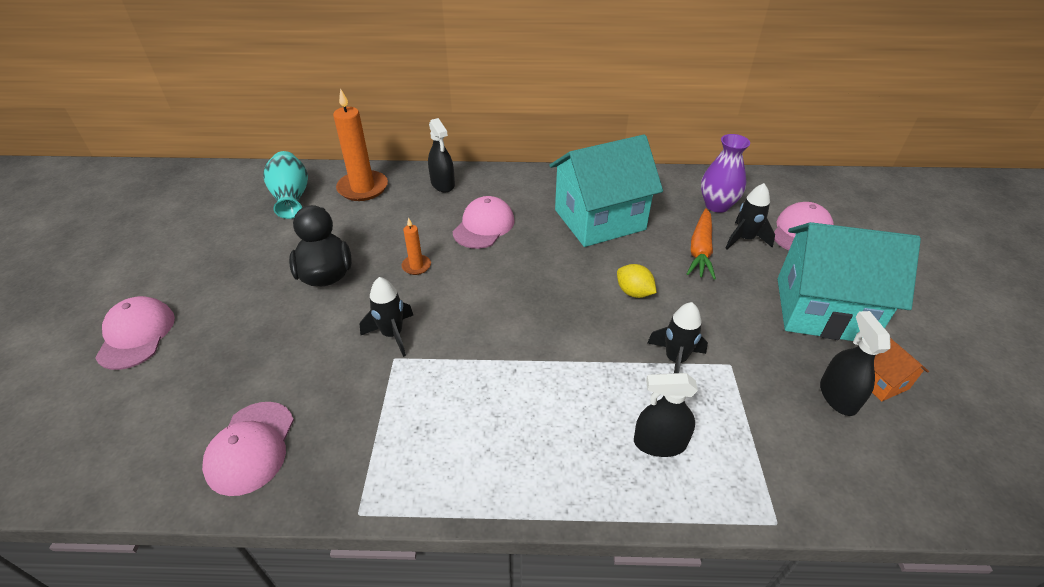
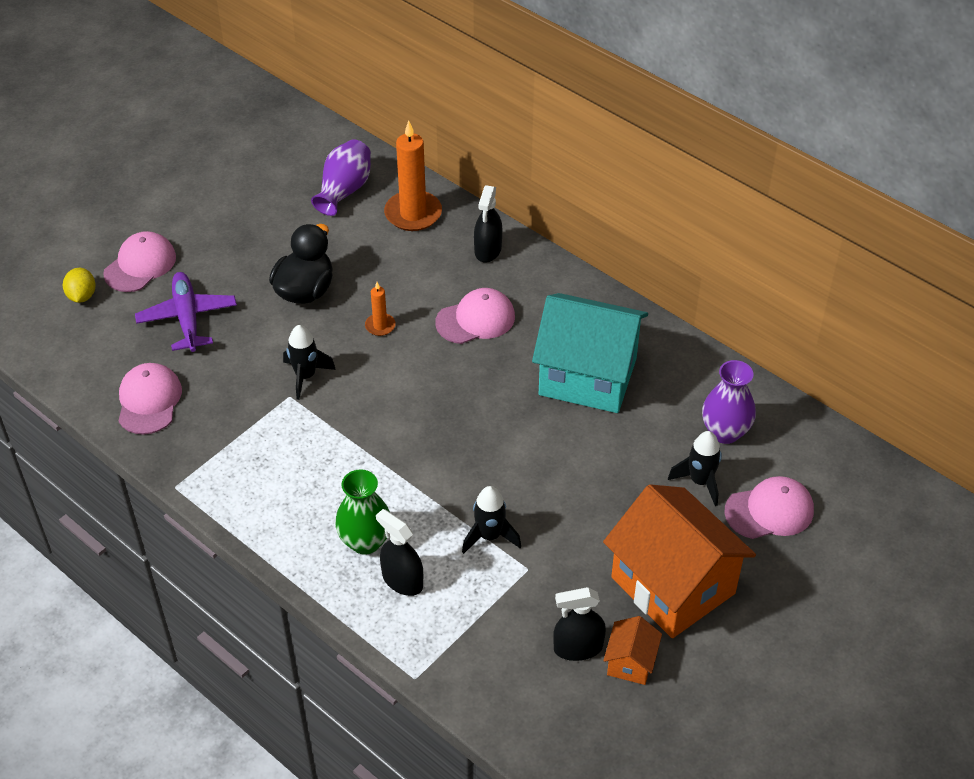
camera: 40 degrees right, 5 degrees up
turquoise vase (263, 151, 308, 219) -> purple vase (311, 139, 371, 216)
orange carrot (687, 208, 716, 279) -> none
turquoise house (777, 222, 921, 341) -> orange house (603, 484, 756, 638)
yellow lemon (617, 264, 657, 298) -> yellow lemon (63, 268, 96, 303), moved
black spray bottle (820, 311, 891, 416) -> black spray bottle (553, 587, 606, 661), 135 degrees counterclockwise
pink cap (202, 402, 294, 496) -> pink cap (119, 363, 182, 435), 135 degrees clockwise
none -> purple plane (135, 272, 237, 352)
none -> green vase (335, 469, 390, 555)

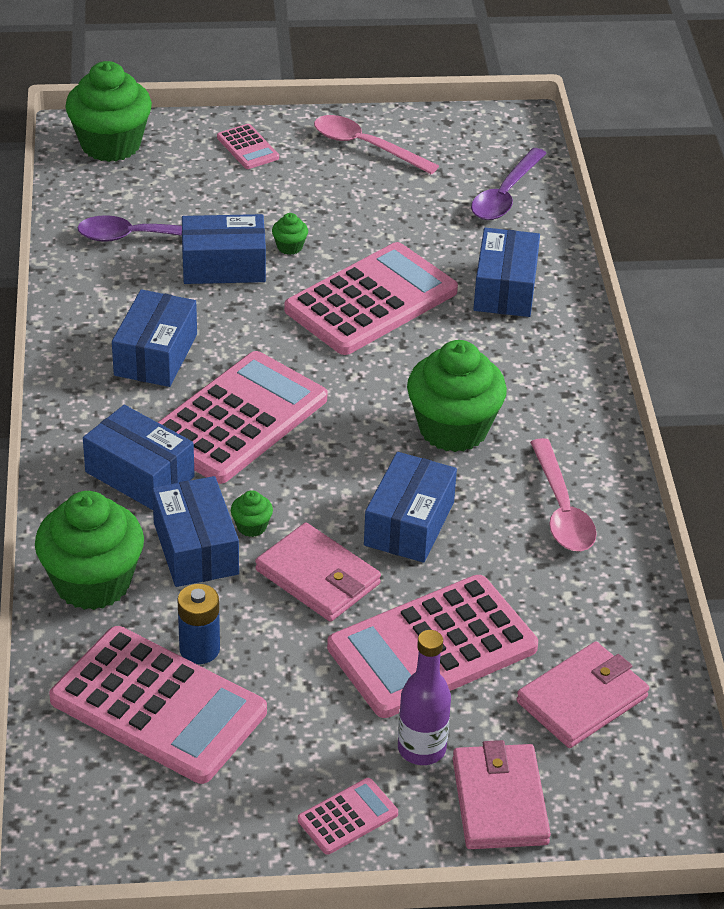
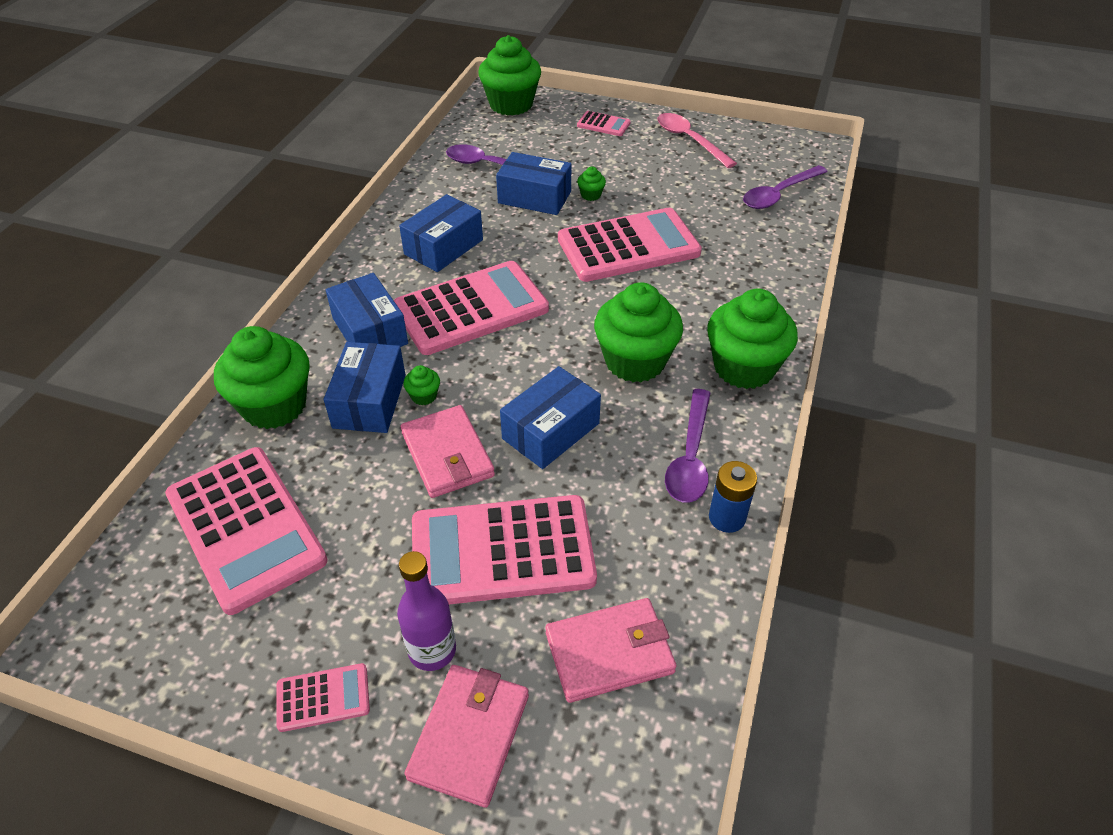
camera: 25 degrees right, 5 degrees up
pink calculator (217, 124, 279, 169) -> pink calculator (577, 111, 631, 136), 60 degrees counterclockwise
blue box (473, 228, 540, 317) -> none
pink spoon (530, 438, 597, 551) -> purple spoon (665, 389, 710, 503)
blue battery (177, 584, 220, 664) -> blue battery (709, 461, 757, 533), moved
none -> green cupcake (707, 289, 798, 389)

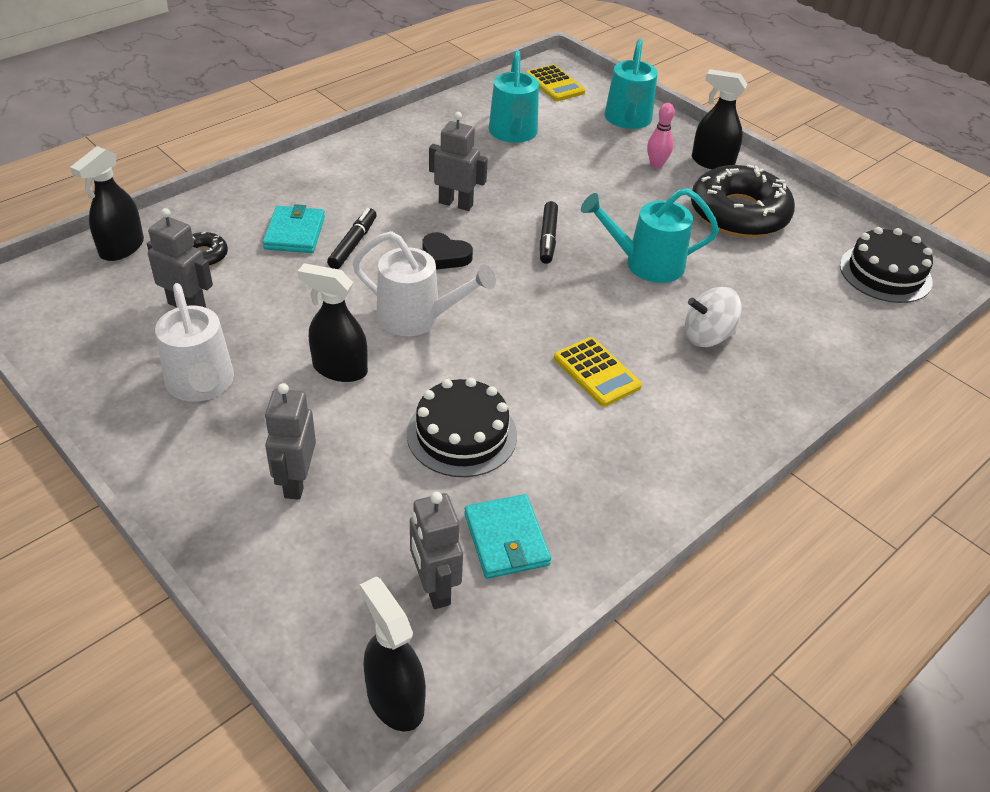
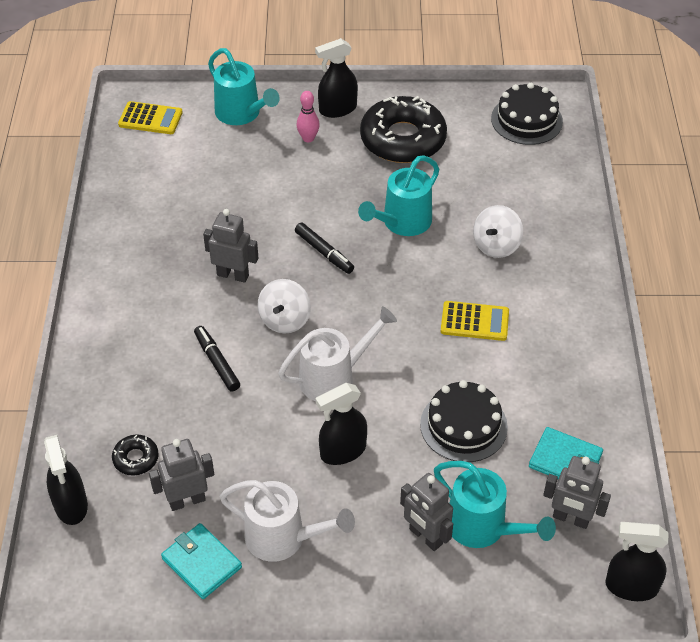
camera: 45 degrees left, 5 degrees up
turquoise watering can (489, 50, 539, 143) -> turquoise watering can (434, 461, 556, 548), moved
grey robot (429, 112, 488, 211) -> grey robot (203, 209, 258, 283), 45 degrees clockwise
turquoise wallet (263, 204, 325, 253) -> turquoise wallet (161, 523, 242, 599), moved
black heart (423, 232, 473, 270) -> white spinning top (257, 279, 311, 333)

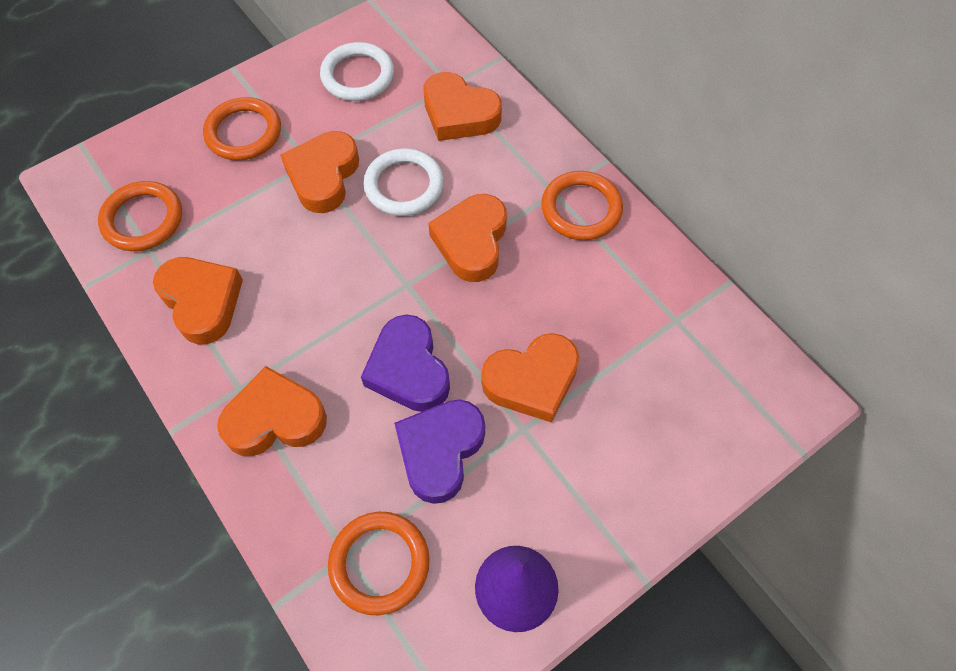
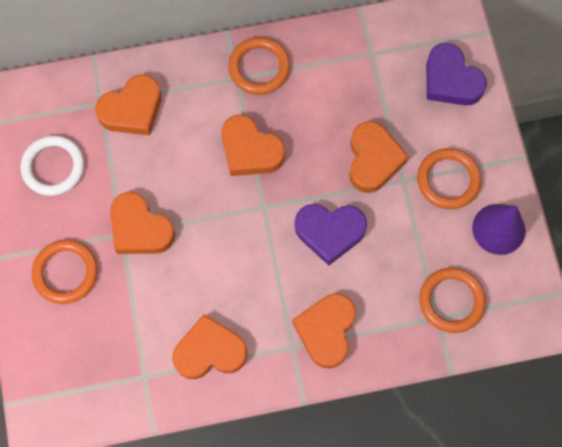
camera: 65 degrees left, 10 degrees up
white ring (363, 148, 444, 216) -> none
orange ring (98, 181, 182, 251) -> orange ring (417, 148, 481, 209), moved
purple heart (394, 399, 485, 504) -> purple heart (426, 43, 487, 105), moved

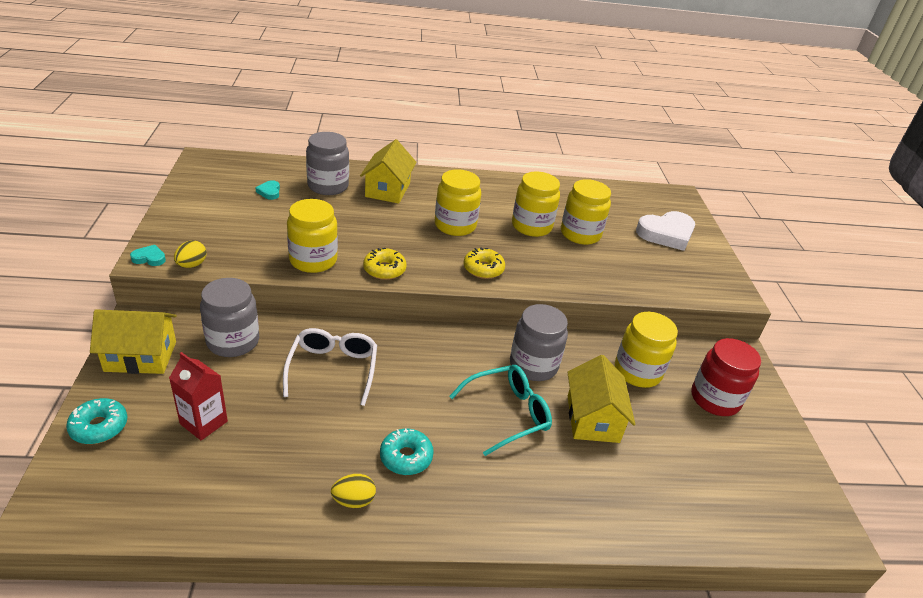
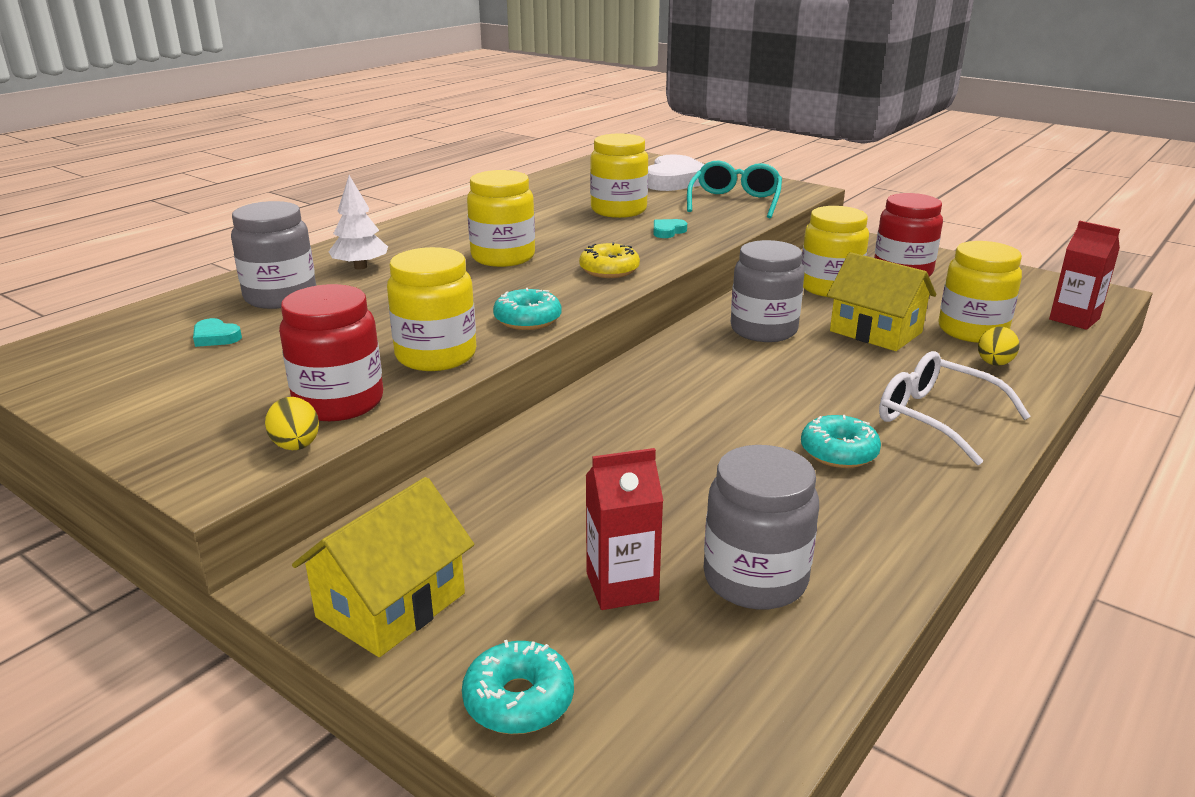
camera: 45 degrees left, 10 degrees down
yellow house (360, 139, 417, 204) -> white tree (329, 175, 388, 269)
yellow jar (512, 172, 560, 237) -> yellow jar (938, 241, 1022, 343), moved
turquoise heart (130, 245, 166, 266) -> turquoise heart (654, 219, 687, 238), moved
yellow donut (363, 248, 407, 280) -> turquoise donut (493, 288, 562, 330)
grey jar (200, 278, 259, 357) -> grey jar (704, 445, 819, 610), moved
white glasses (283, 328, 377, 406) -> white glasses (879, 351, 1031, 465), moved
turquoise glasses (449, 365, 552, 456) -> turquoise glasses (687, 160, 782, 218), moved
yellow egg (331, 474, 376, 508) -> yellow egg (978, 327, 1020, 366), moved
none -> red carton (1049, 221, 1120, 330)
none -> red jar (279, 284, 383, 421)

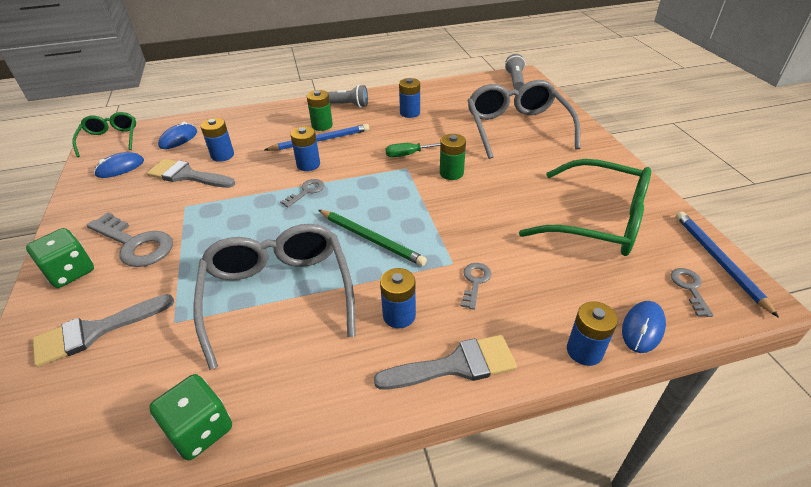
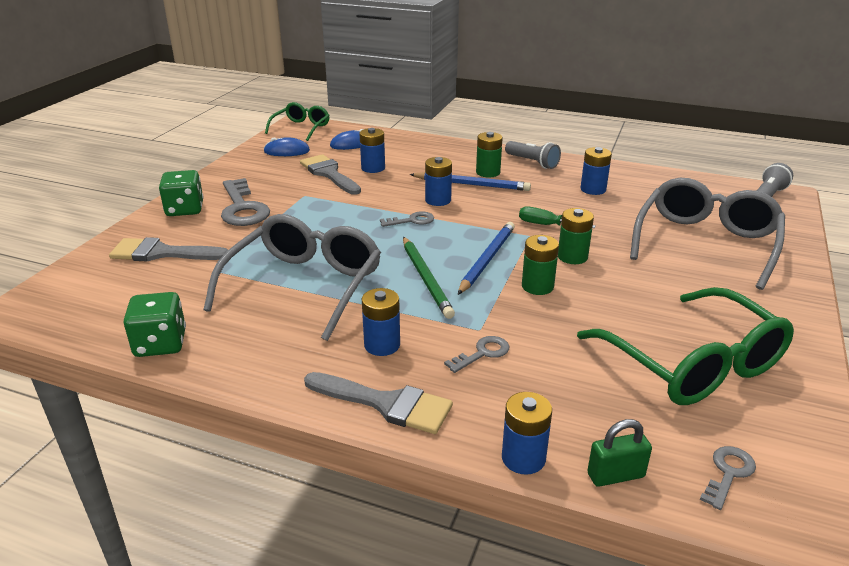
camera: 35 degrees right, 10 degrees down
blue pencil (676, 211, 779, 318) -> blue pencil (458, 222, 515, 295), moved
blue mouse (622, 301, 666, 353) -> green padlock (587, 419, 652, 487)
none -> green battery (522, 235, 559, 295)

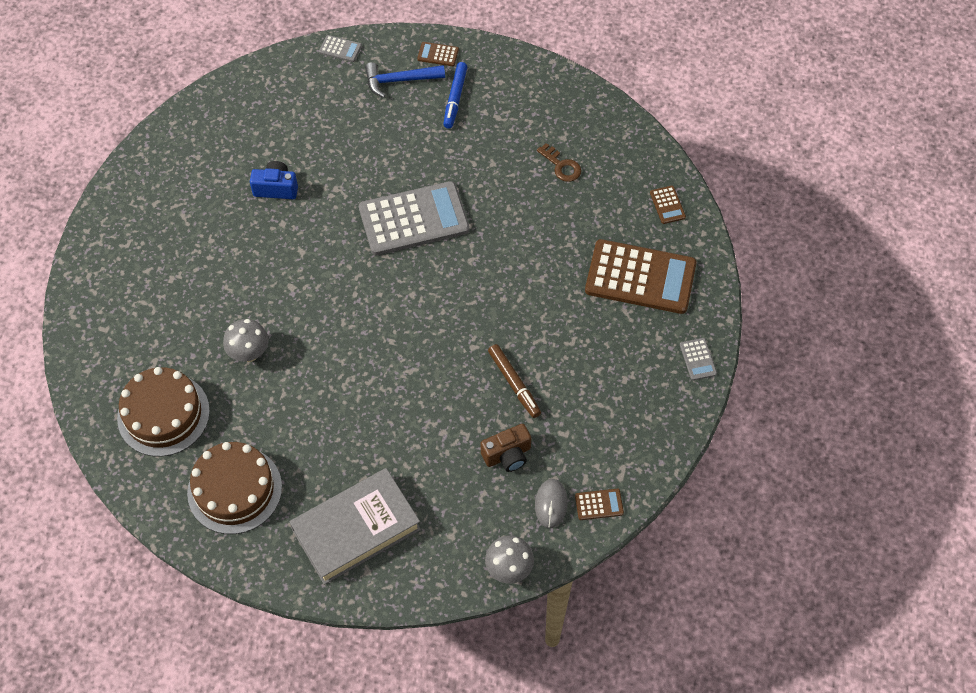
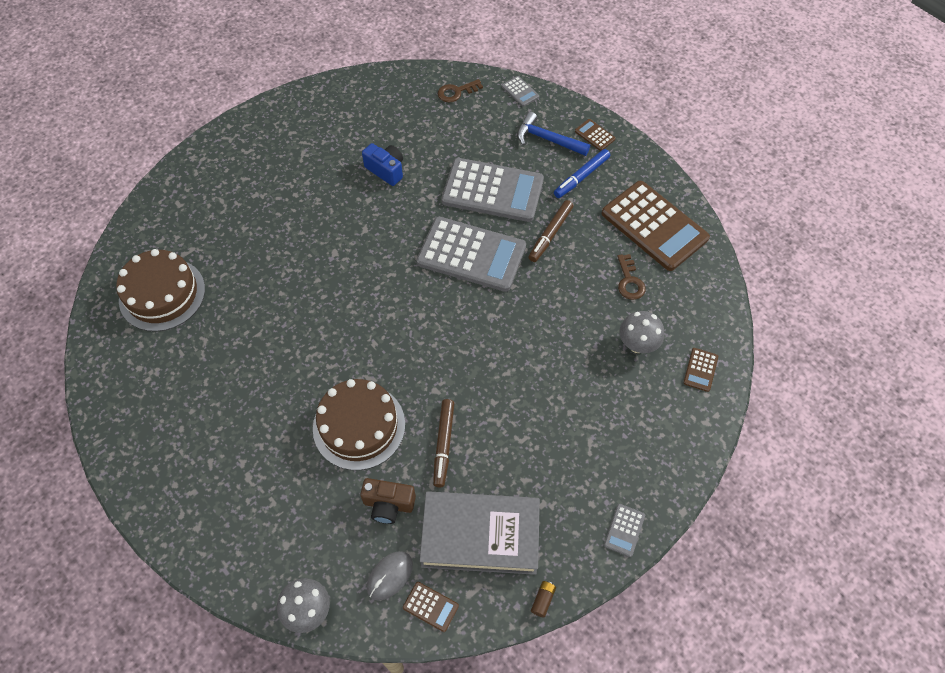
camera: 35 degrees right, 0 degrees up
brown calculator (585, 239, 697, 314) -> brown calculator (601, 181, 710, 271), moved
grey mushroom (223, 319, 269, 362) -> grey mushroom (620, 311, 664, 353), moved
brown cake (187, 442, 282, 534) -> brown cake (313, 379, 405, 470), moved
grey book (290, 468, 421, 585) -> grey book (420, 491, 540, 575), moved
none -> brown key (438, 79, 483, 102)
none -> grey calculator (441, 158, 544, 222)
none -> brown marker (529, 200, 573, 262)
none -> brown battery (531, 581, 556, 618)

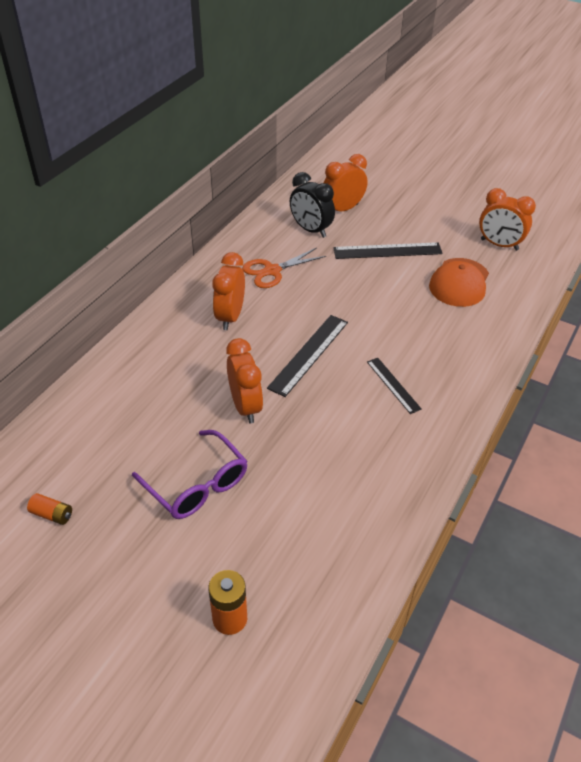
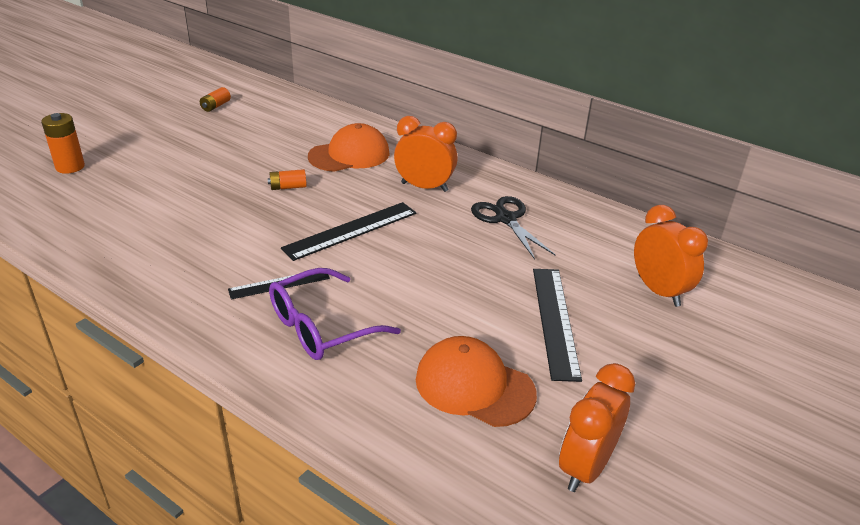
camera: 95 degrees right, 10 degrees down
black clock (290, 172, 335, 238) -> none
orange scissors (243, 248, 326, 288) -> black scissors (471, 196, 555, 260)
black ruler (267, 315, 348, 397) -> black ruler (281, 202, 416, 261), 75 degrees counterclockwise
orange clock (226, 338, 263, 423) -> orange battery (267, 169, 307, 190)
purple glasses (132, 430, 247, 519) -> purple glasses (269, 268, 401, 360), moved
none -> orange cap (308, 123, 390, 172)

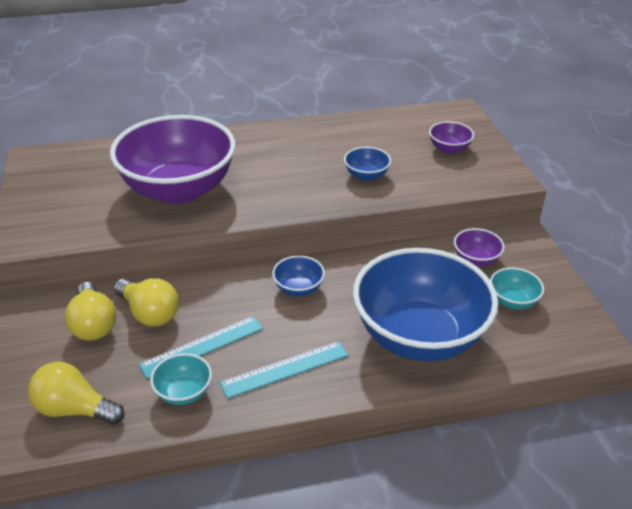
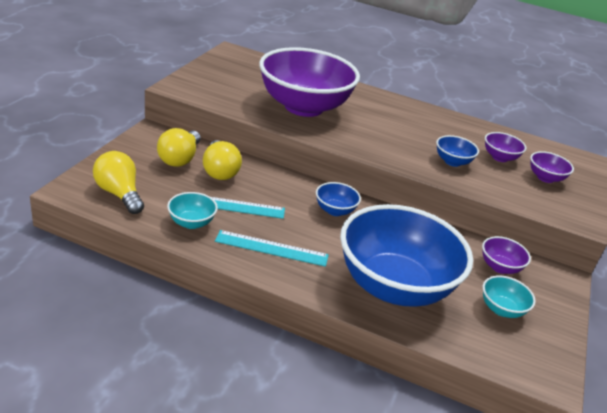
camera: 30 degrees right, 5 degrees down
none -> purple bowl (485, 132, 527, 162)

